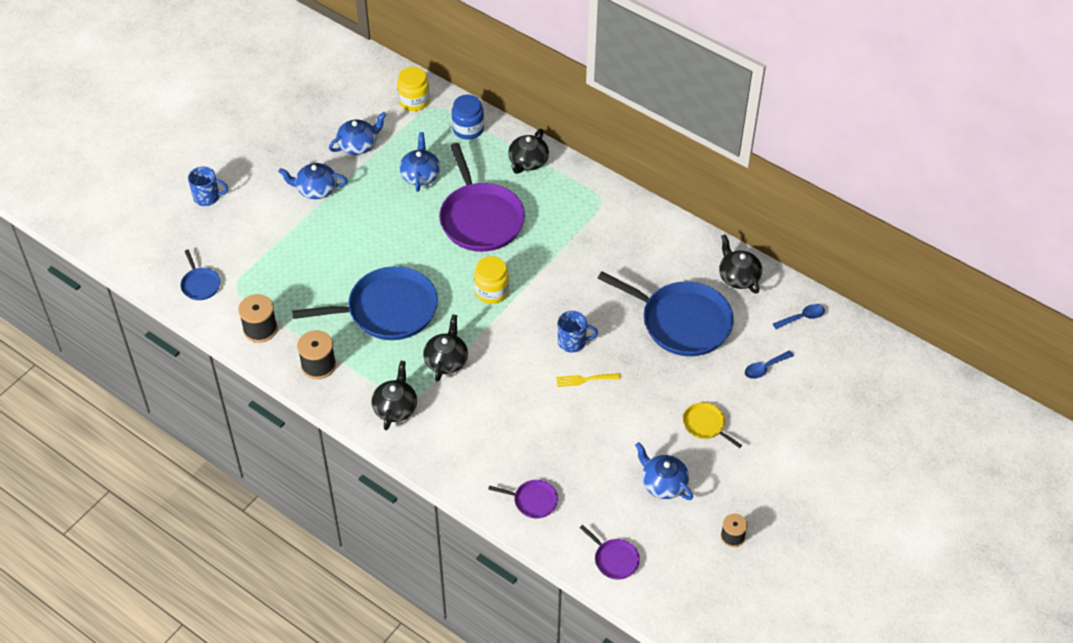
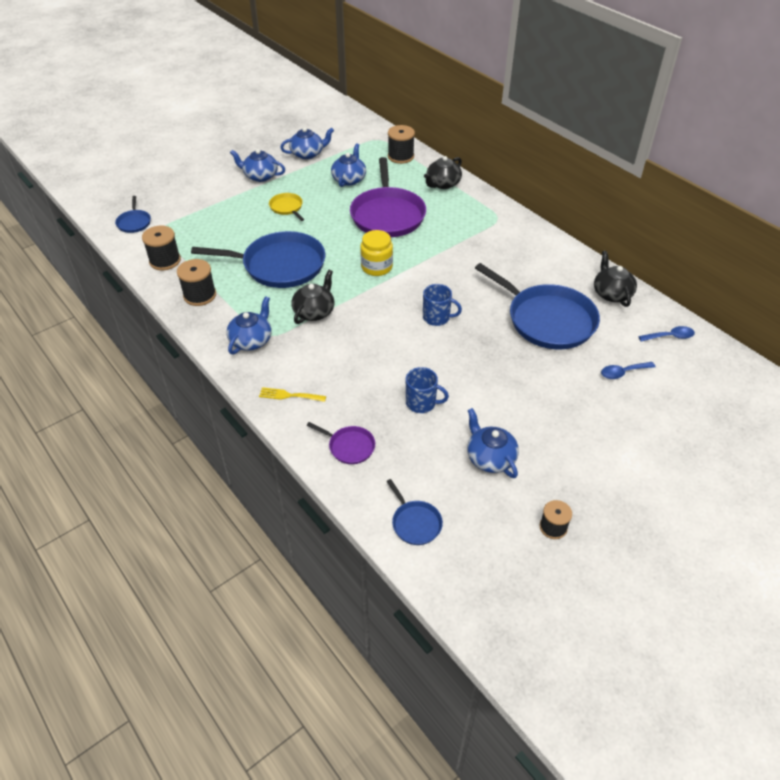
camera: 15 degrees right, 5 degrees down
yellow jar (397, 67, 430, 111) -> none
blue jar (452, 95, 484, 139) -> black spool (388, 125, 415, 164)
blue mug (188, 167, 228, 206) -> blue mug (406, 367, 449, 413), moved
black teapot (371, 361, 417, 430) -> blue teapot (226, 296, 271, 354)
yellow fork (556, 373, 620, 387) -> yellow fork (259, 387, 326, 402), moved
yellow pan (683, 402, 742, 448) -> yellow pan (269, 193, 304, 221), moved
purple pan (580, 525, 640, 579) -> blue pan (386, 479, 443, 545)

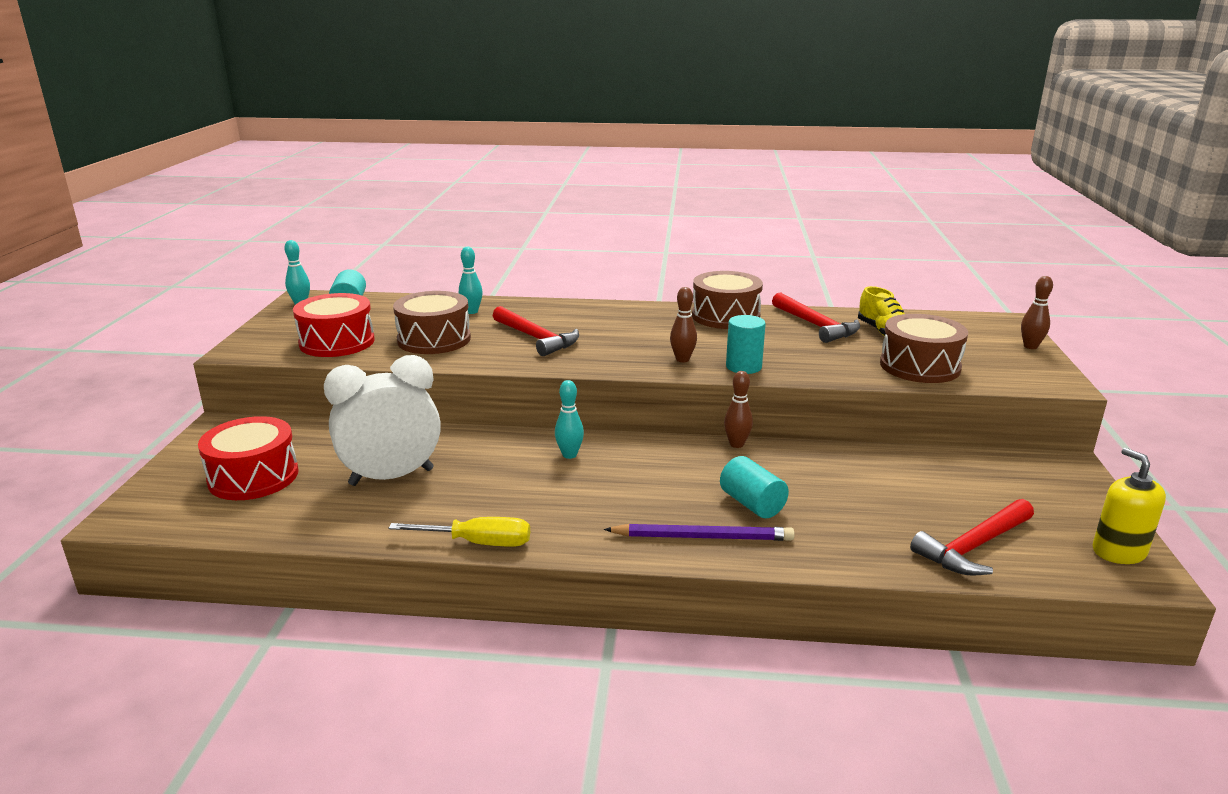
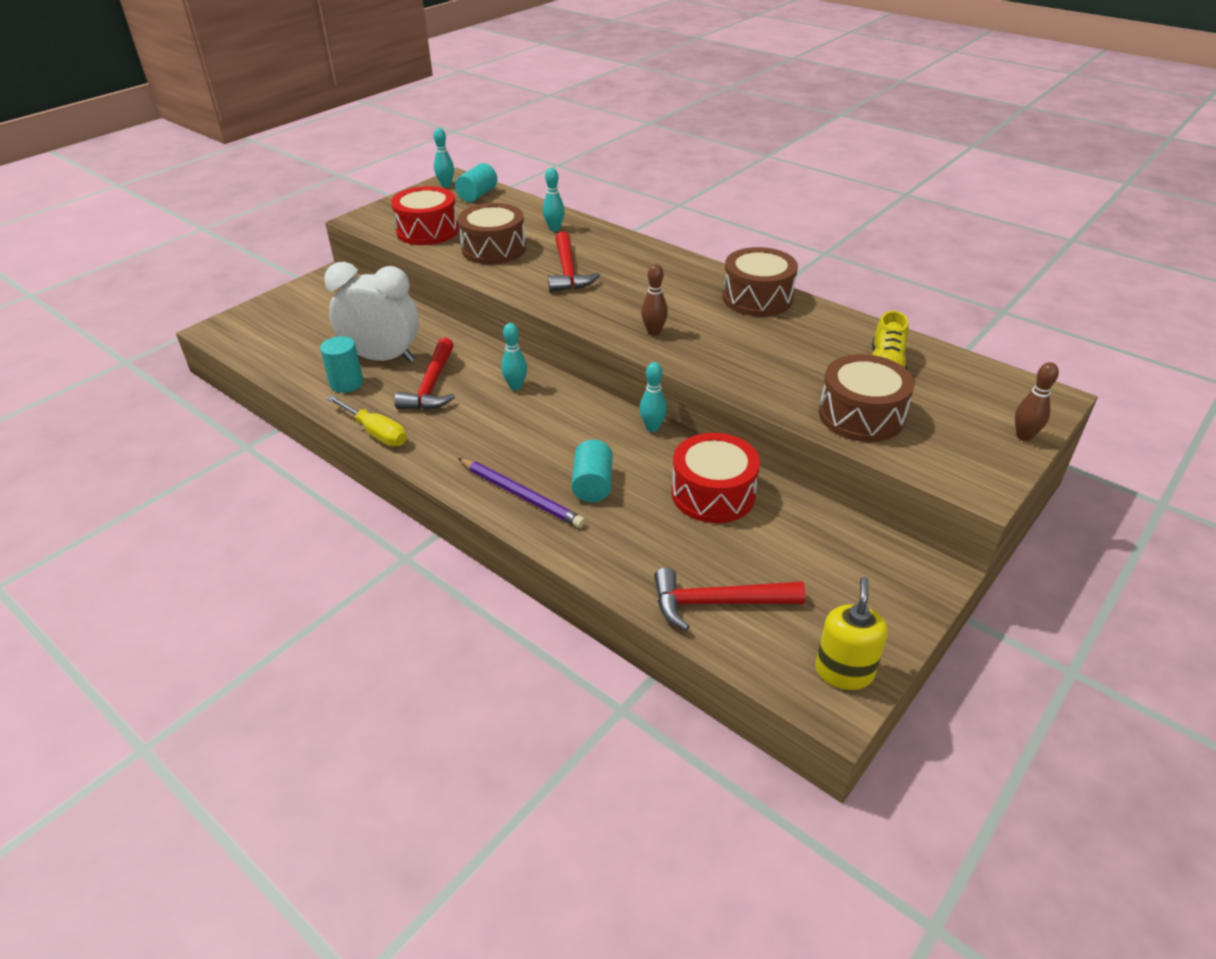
camera: 35 degrees right, 15 degrees up
red hammer (772, 292, 860, 343) -> red hammer (394, 338, 455, 410), moved
turquoise cylinder (726, 315, 766, 374) -> turquoise cylinder (320, 336, 363, 393), moved
brown bowling pin (724, 371, 753, 448) -> turquoise bowling pin (639, 362, 667, 432)
red drum (198, 416, 299, 500) -> red drum (672, 433, 760, 523), moved

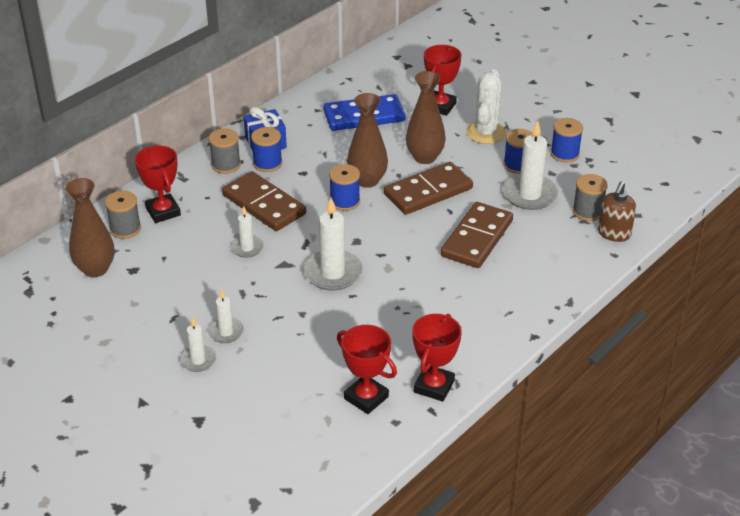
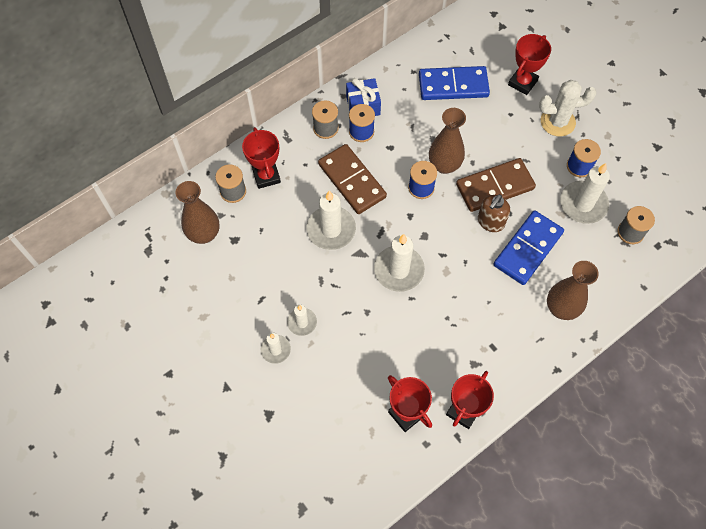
camera: 10 degrees right, 25 degrees up
white cactus (466, 69, 506, 144) -> white cactus (539, 80, 596, 137), 60 degrees clockwise
brown vase (406, 71, 446, 164) -> brown vase (547, 261, 599, 320), moved
blue spool (550, 118, 583, 163) -> none
brown soap dispenser (598, 181, 636, 242) -> brown soap dispenser (478, 194, 510, 232), moved
brown domino (441, 202, 513, 268) -> blue domino (494, 211, 564, 285)
white candle (230, 206, 264, 258) -> white candle (307, 191, 356, 250), x1.74

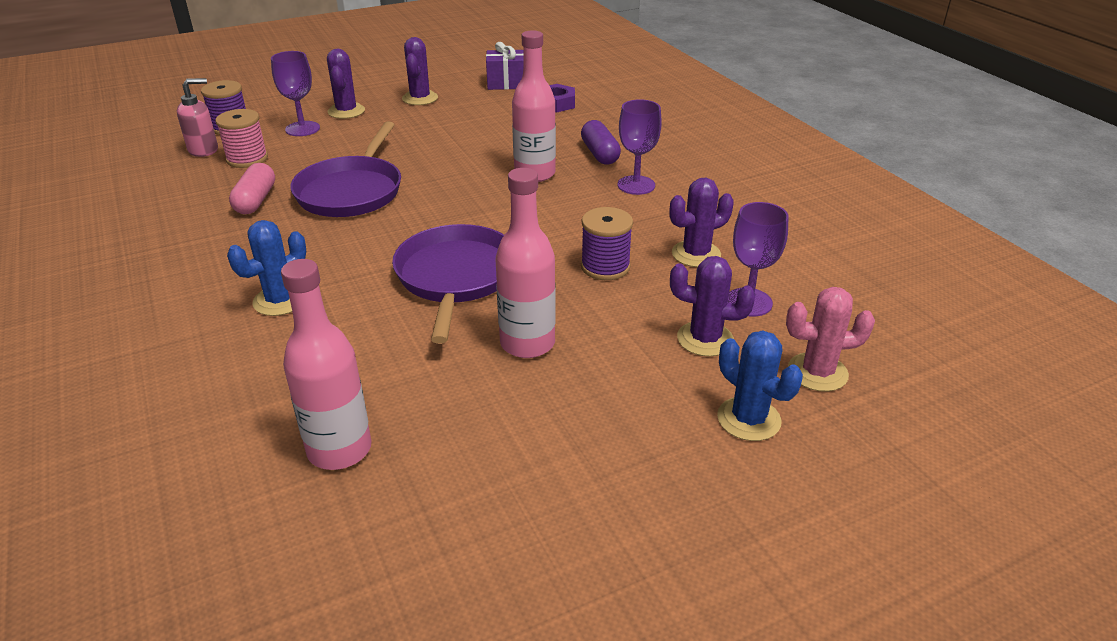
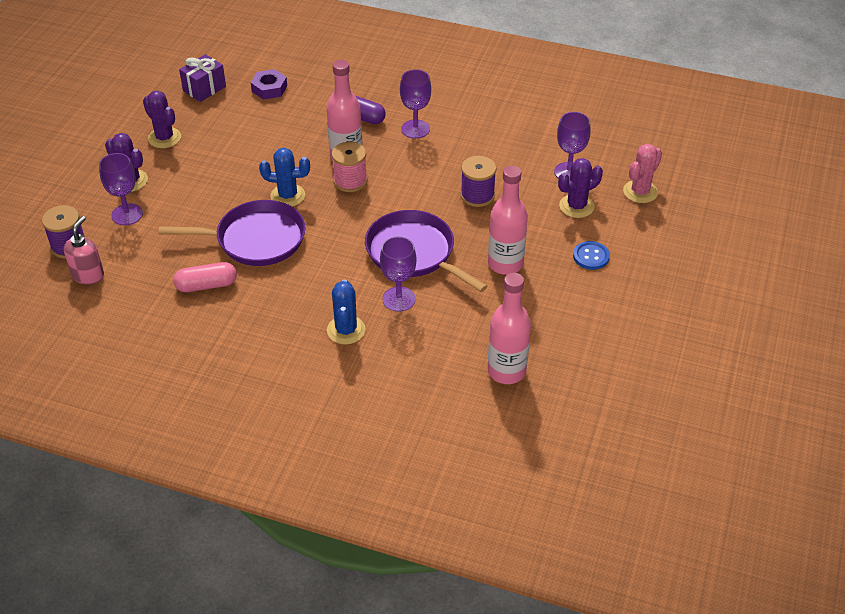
camera: 45 degrees left, 10 degrees up
pink spool (215, 109, 268, 168) -> pink spool (332, 142, 367, 192), moved
purple pan (290, 121, 401, 217) -> purple pan (159, 200, 305, 266), 60 degrees counterclockwise
pink capsule (229, 163, 275, 214) -> pink capsule (173, 262, 237, 292), 60 degrees counterclockwise
purple cactus (669, 178, 734, 267) -> none
blue cactus (717, 331, 803, 441) -> blue cactus (259, 148, 310, 207), moved
none -> purple goblet (380, 236, 417, 312)
none -> blue button (573, 241, 610, 270)

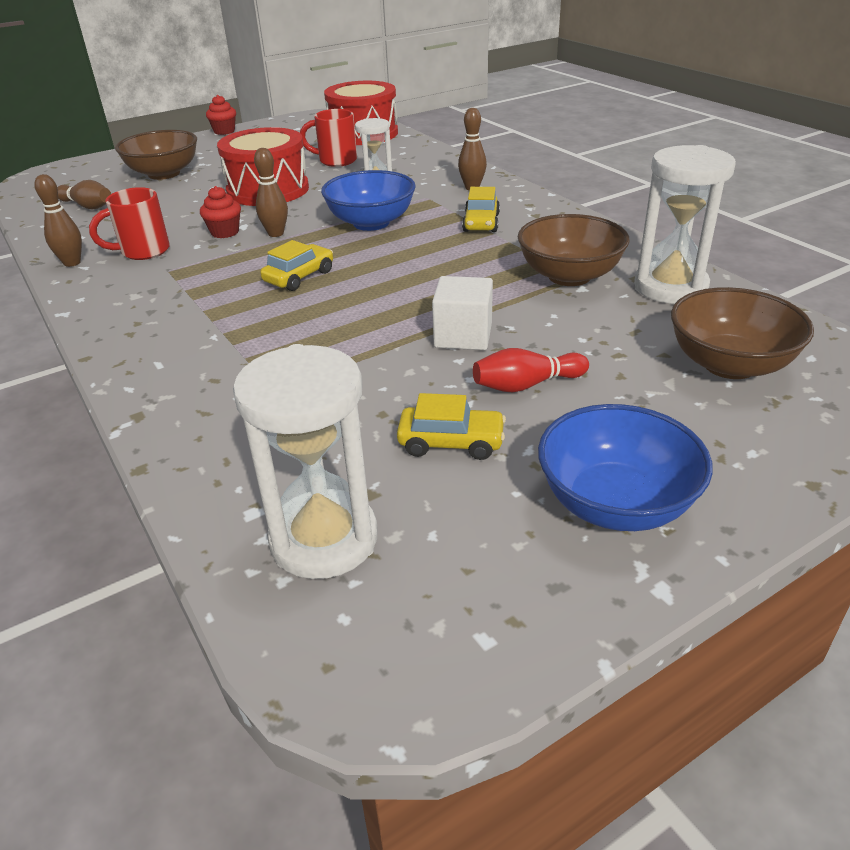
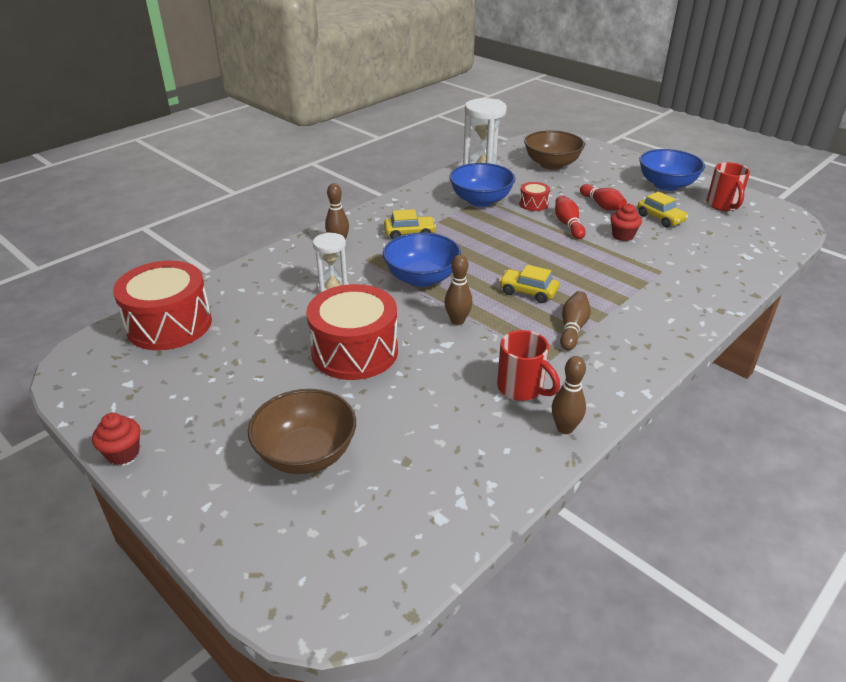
camera: 105 degrees left, 0 degrees up
red mug (300, 109, 357, 167) -> red mug (706, 162, 750, 211), moved
brown bowling pin (57, 180, 111, 209) -> brown bowling pin (560, 291, 591, 351), moved
red cupcake (200, 186, 241, 238) -> red cupcake (610, 203, 642, 241), moved
brown bowl (518, 214, 630, 286) -> blue bowl (449, 163, 515, 207)
white cube (432, 276, 493, 350) -> red bowling pin (555, 196, 586, 239)
white hourglass (233, 344, 378, 579) -> none
yellow car (397, 393, 506, 460) -> yellow car (638, 191, 688, 228), 150 degrees clockwise
none -> red drum (519, 182, 550, 211)

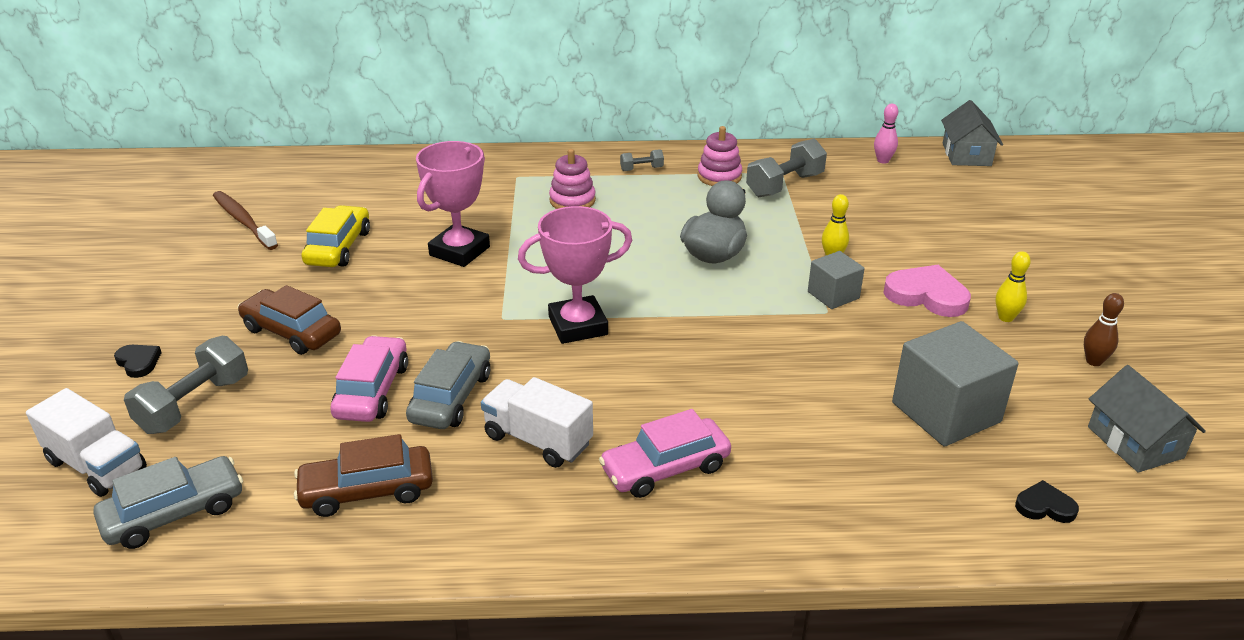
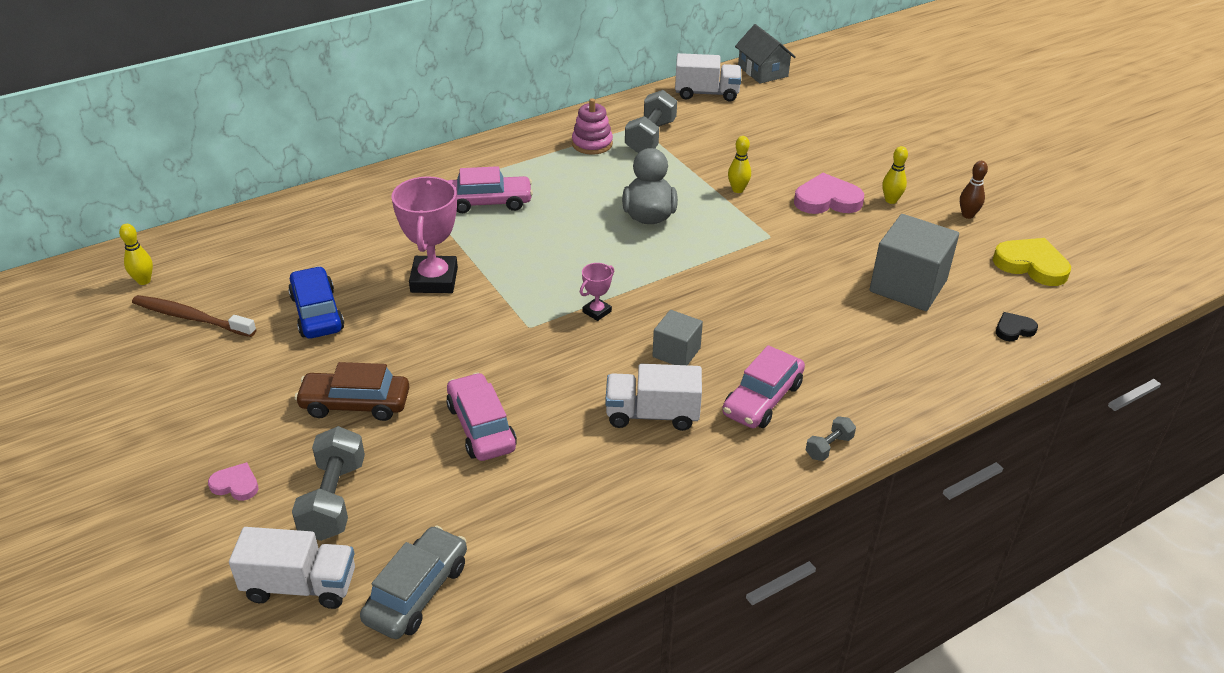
camera: 30 degrees left, 5 degrees up
pink bowling pin (874, 104, 898, 164) -> white truck (675, 53, 741, 102)
pink stacking toy (549, 149, 596, 209) -> pink car (448, 166, 533, 213)
grey dumbbell (620, 149, 664, 171) -> grey dumbbell (806, 416, 856, 461), moved
yellow car (301, 205, 370, 267) -> blue car (288, 266, 344, 339)
pink trophy (518, 206, 632, 344) -> pink trophy (580, 263, 614, 321), x0.48
grey cube (808, 251, 865, 309) -> grey cube (652, 310, 703, 365), moved
grey car (406, 341, 490, 429) -> none
black heart (114, 345, 162, 378) -> pink heart (208, 462, 258, 501)
grey house (1088, 365, 1206, 473) -> yellow heart (993, 238, 1071, 286)
brown car (294, 434, 433, 517) -> none
none -> yellow bowling pin (119, 224, 153, 285)

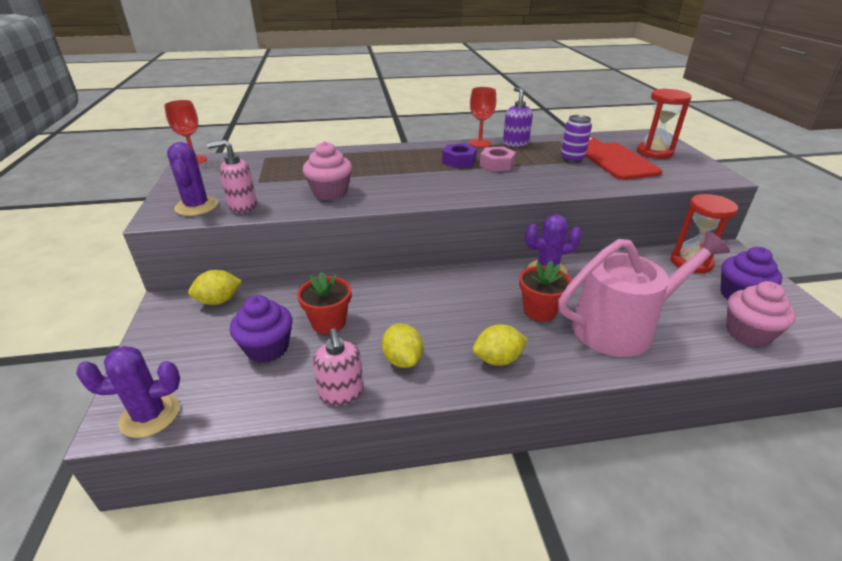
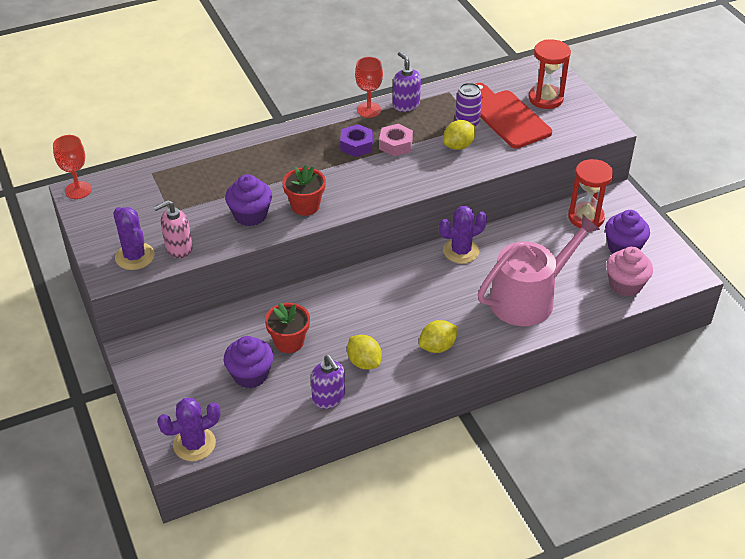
camera: 15 degrees left, 10 degrees up
pink cupcake (303, 141, 352, 200) -> purple cupcake (225, 174, 272, 226)
red flower pot (519, 261, 571, 321) -> red flower pot (283, 165, 326, 216), moved
yellow lemon (188, 270, 242, 305) -> yellow lemon (443, 120, 476, 150), moved
pink soap dispenser (313, 328, 364, 406) -> purple soap dispenser (311, 355, 345, 409)

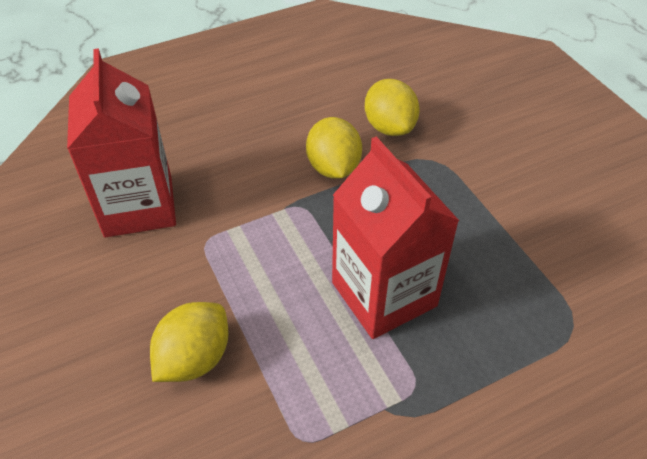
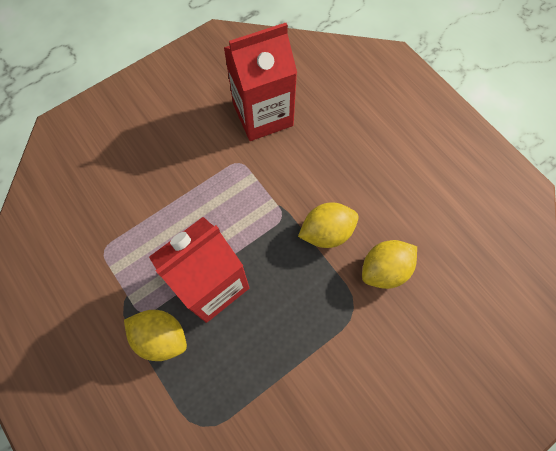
camera: 80 degrees right, 20 degrees up
yellow lemon (150, 302, 229, 382) -> yellow lemon (124, 310, 187, 361), moved

